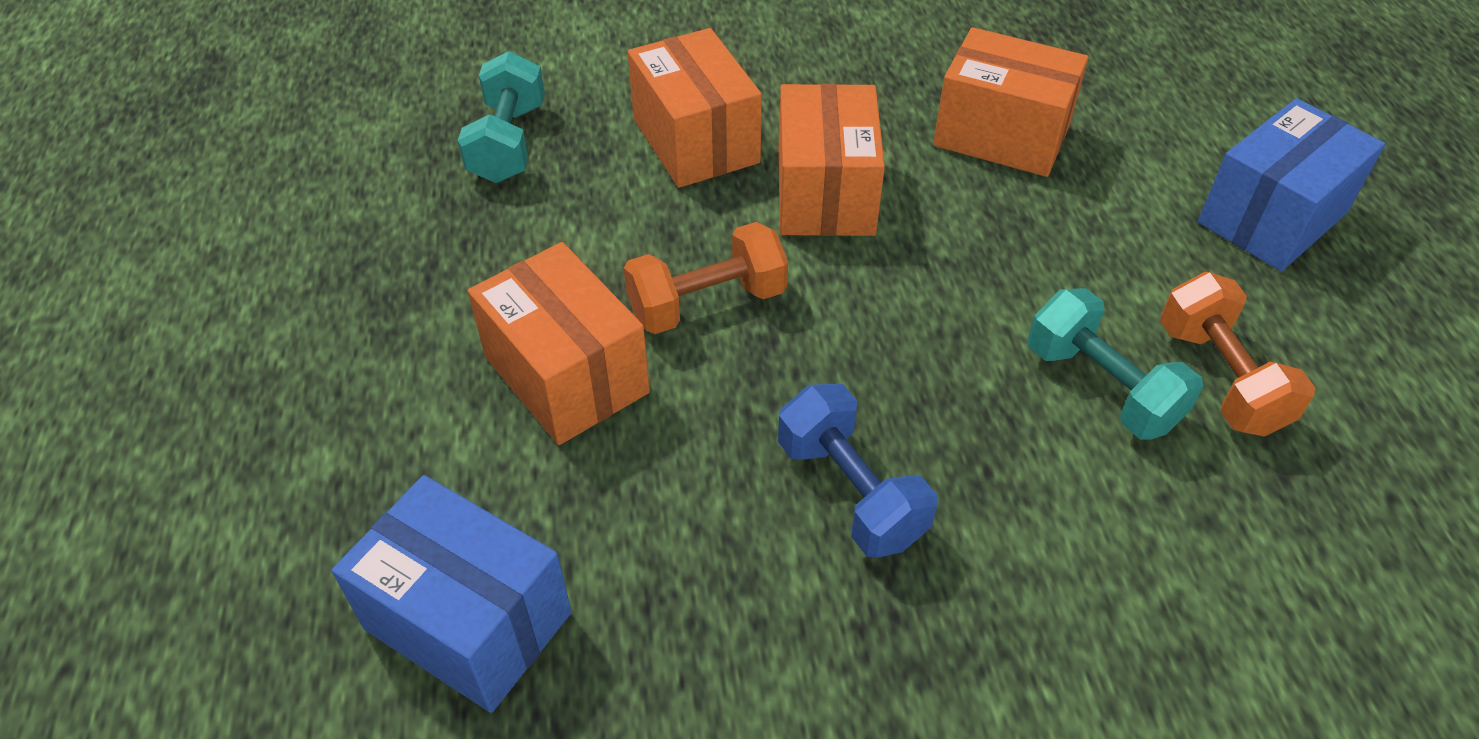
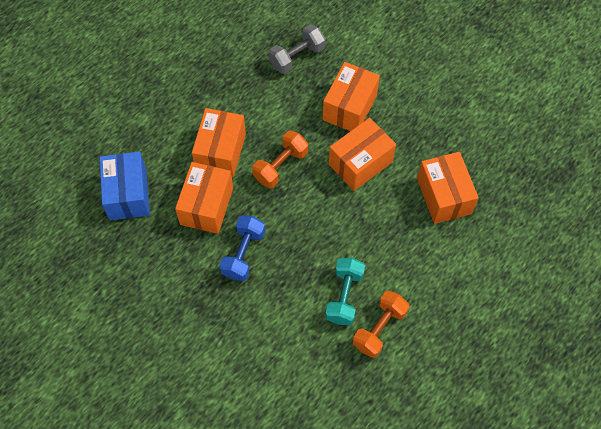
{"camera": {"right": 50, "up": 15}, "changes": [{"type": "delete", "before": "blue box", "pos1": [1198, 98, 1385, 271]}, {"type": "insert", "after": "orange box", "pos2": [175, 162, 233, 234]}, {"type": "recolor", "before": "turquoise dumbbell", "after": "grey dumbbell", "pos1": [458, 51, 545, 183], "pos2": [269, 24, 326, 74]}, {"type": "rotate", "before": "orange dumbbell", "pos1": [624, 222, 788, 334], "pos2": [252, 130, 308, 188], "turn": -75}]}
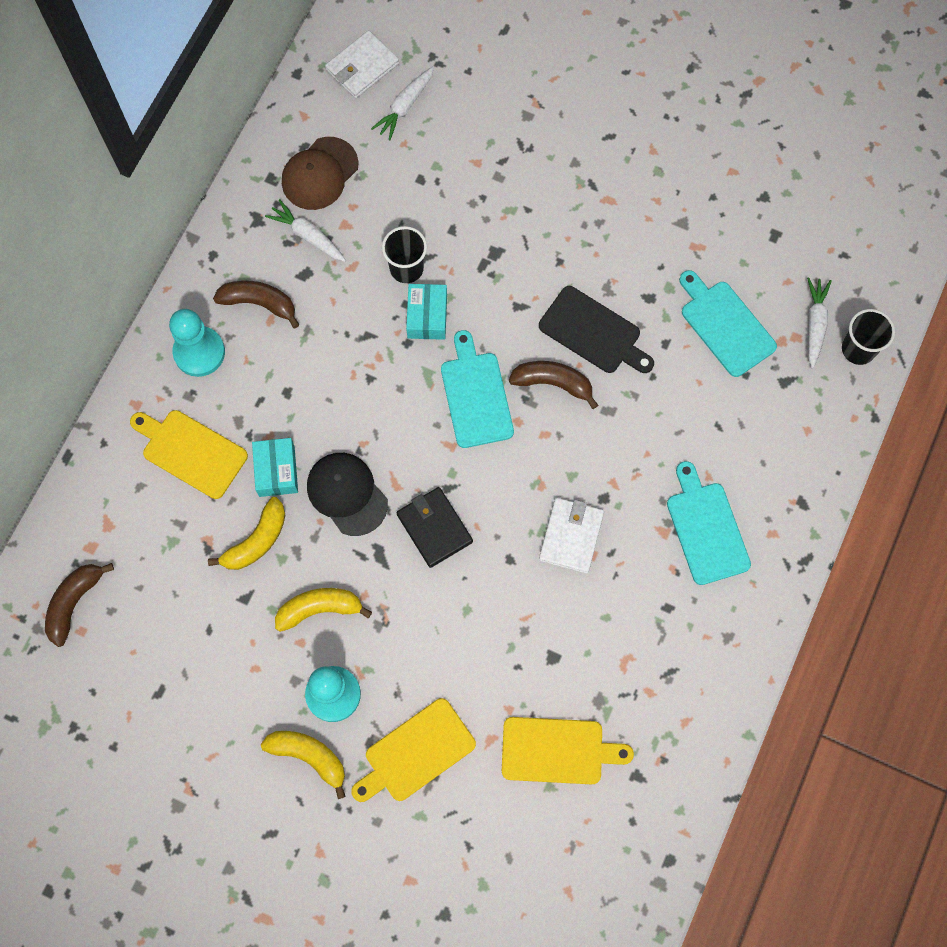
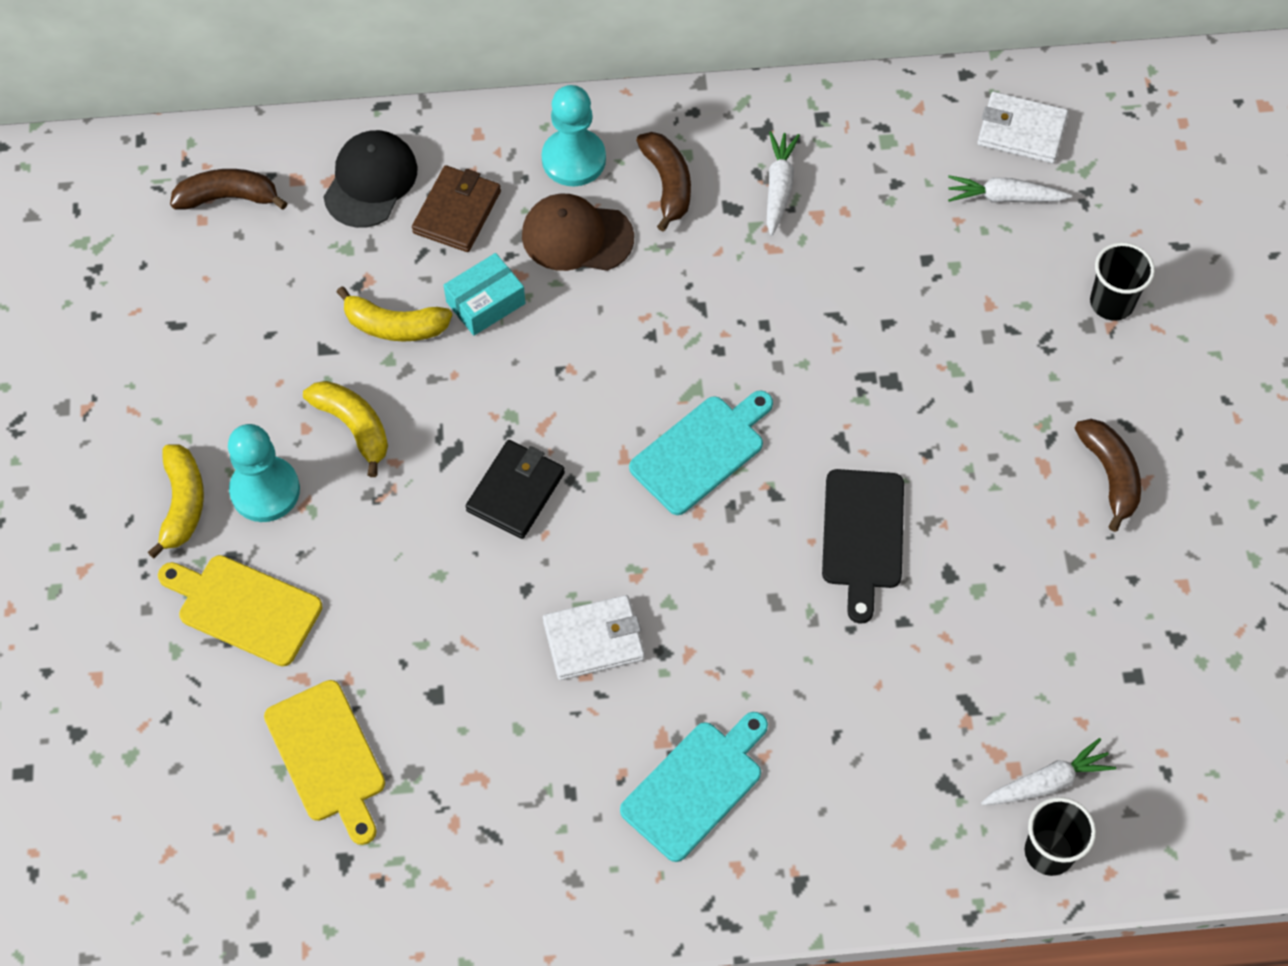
{"camera": {"right": 60, "up": -10}, "changes": [{"type": "delete", "before": "turquoise box", "pos1": [406, 284, 447, 340]}, {"type": "delete", "before": "turquoise cutting board", "pos1": [679, 270, 777, 377]}, {"type": "move", "before": "brown cap", "pos1": [282, 137, 359, 210], "pos2": [522, 194, 634, 271]}, {"type": "move", "before": "black cap", "pos1": [307, 453, 388, 536], "pos2": [323, 130, 418, 228]}, {"type": "move", "before": "black cup", "pos1": [382, 226, 427, 283], "pos2": [1090, 242, 1155, 321]}, {"type": "move", "before": "brown banana", "pos1": [509, 361, 598, 409], "pos2": [1074, 419, 1141, 532]}, {"type": "replace", "before": "yellow cutting board", "after": "brown wallet", "pos1": [130, 410, 248, 499], "pos2": [412, 165, 501, 252]}]}
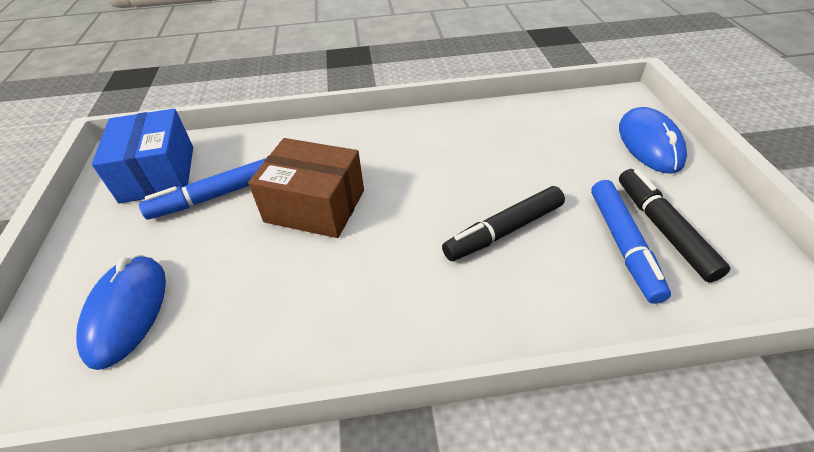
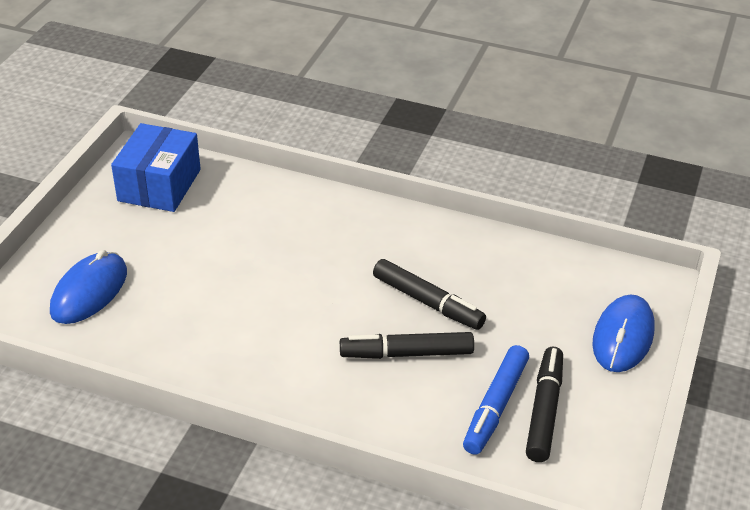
{"camera": {"right": 25, "up": -5}, "changes": [{"type": "delete", "before": "blue marker", "pos1": [139, 158, 266, 220]}, {"type": "delete", "before": "brown box", "pos1": [248, 138, 364, 238]}, {"type": "insert", "after": "black marker", "pos2": [373, 259, 486, 330]}]}
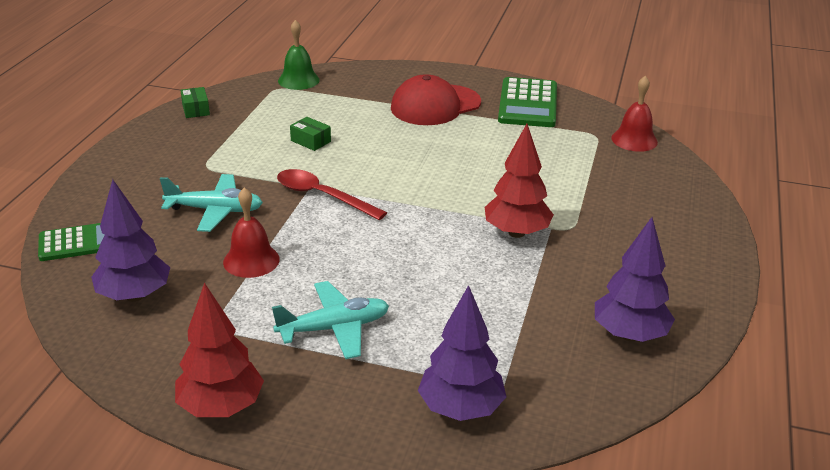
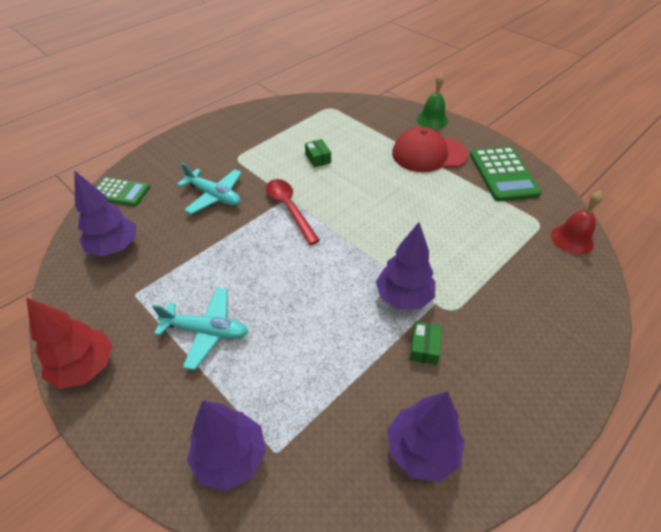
{"camera": {"right": 30, "up": 15}, "changes": [{"type": "delete", "before": "red bell", "pos1": [223, 187, 280, 278]}, {"type": "move", "before": "green box", "pos1": [180, 87, 210, 118], "pos2": [410, 321, 442, 365]}, {"type": "move", "before": "green bell", "pos1": [278, 20, 320, 90], "pos2": [417, 73, 448, 129]}, {"type": "recolor", "before": "red tree", "after": "purple tree", "pos1": [485, 124, 554, 238], "pos2": [376, 222, 435, 309]}, {"type": "rotate", "before": "green calculator", "pos1": [498, 77, 557, 127], "pos2": [470, 146, 542, 201], "turn": -45}]}
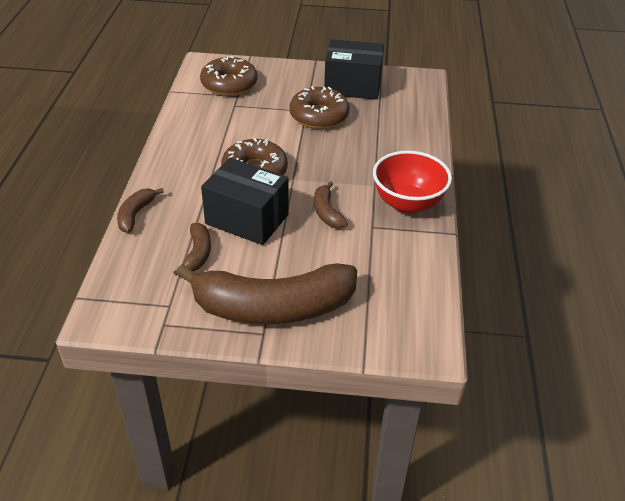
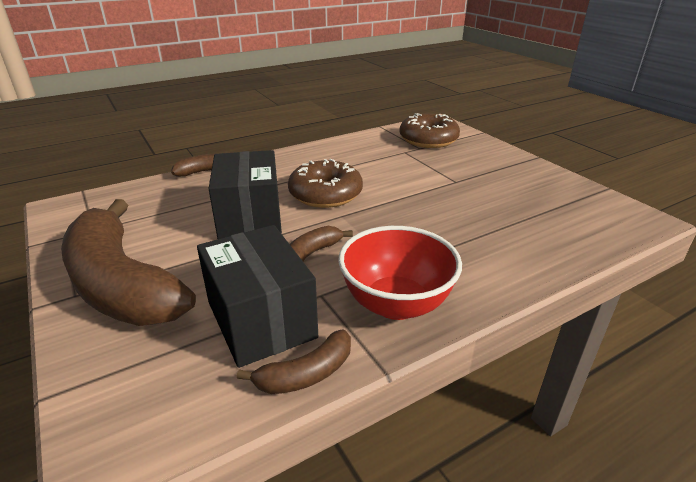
{"camera": {"right": 55, "up": -10}, "changes": [{"type": "delete", "before": "brown donut", "pos1": [289, 86, 349, 129]}, {"type": "move", "before": "brown banana", "pos1": [173, 223, 211, 276], "pos2": [237, 330, 351, 394]}, {"type": "move", "before": "black box", "pos1": [324, 39, 384, 100], "pos2": [197, 225, 318, 368]}]}
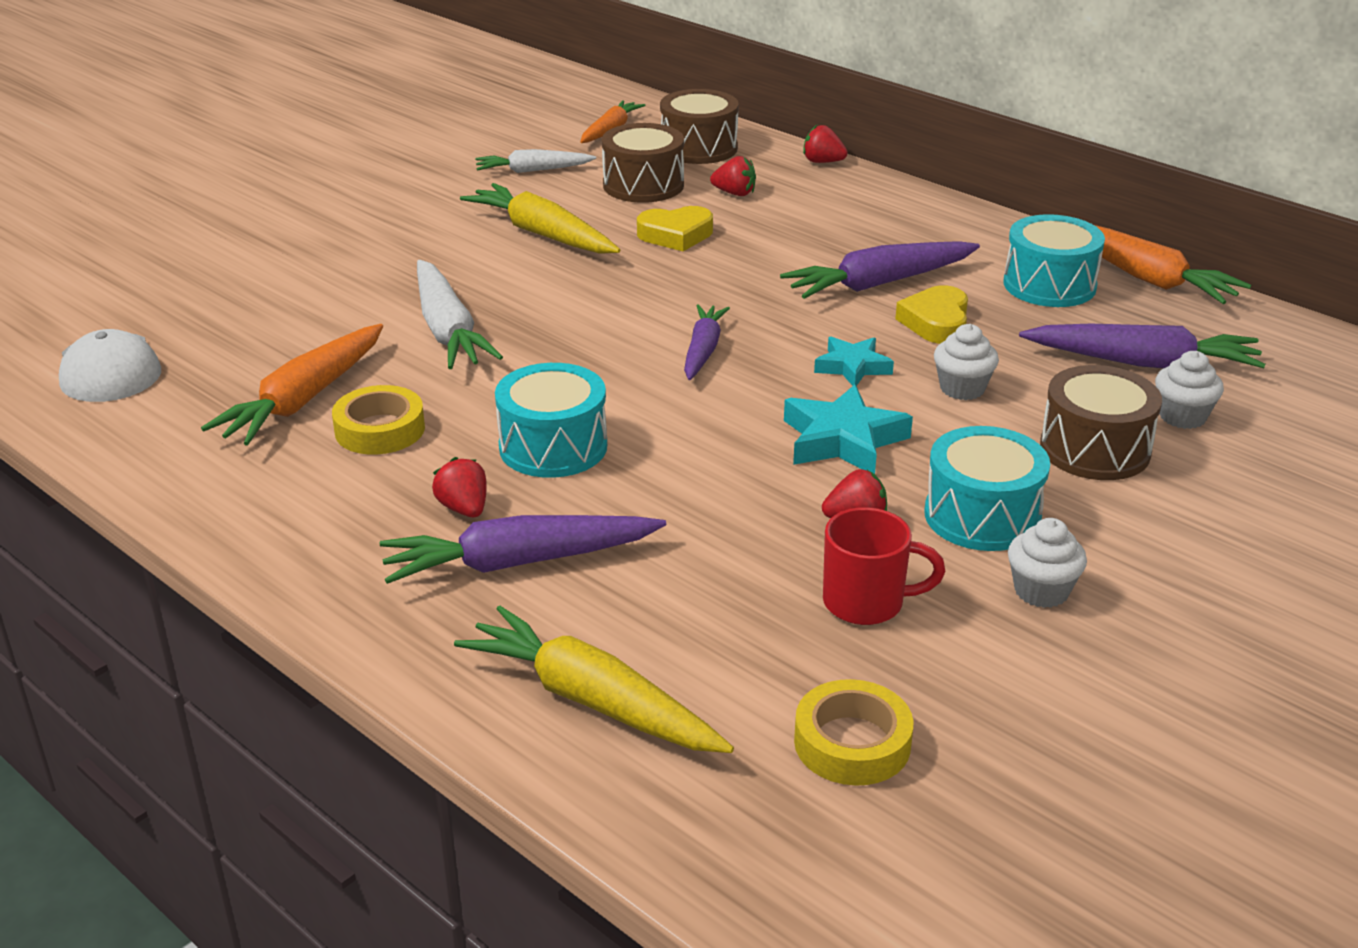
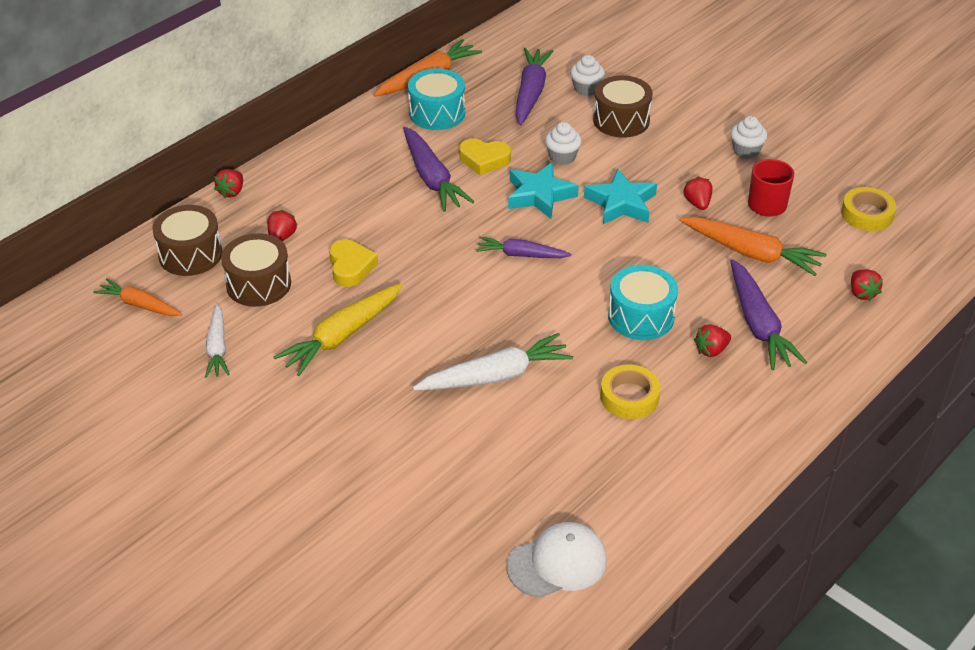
{"camera": {"right": -90, "up": 10}, "changes": [{"type": "delete", "before": "turquoise drum", "pos1": [925, 426, 1050, 551]}, {"type": "move", "before": "orange carrot", "pos1": [201, 324, 383, 446], "pos2": [680, 217, 827, 276]}, {"type": "replace", "before": "yellow carrot", "after": "red strawberry", "pos1": [454, 606, 734, 753], "pos2": [851, 270, 883, 301]}, {"type": "resize", "before": "turquoise star", "pos1": [814, 337, 894, 386], "pos2": [508, 162, 579, 219], "scale": 1.55}]}
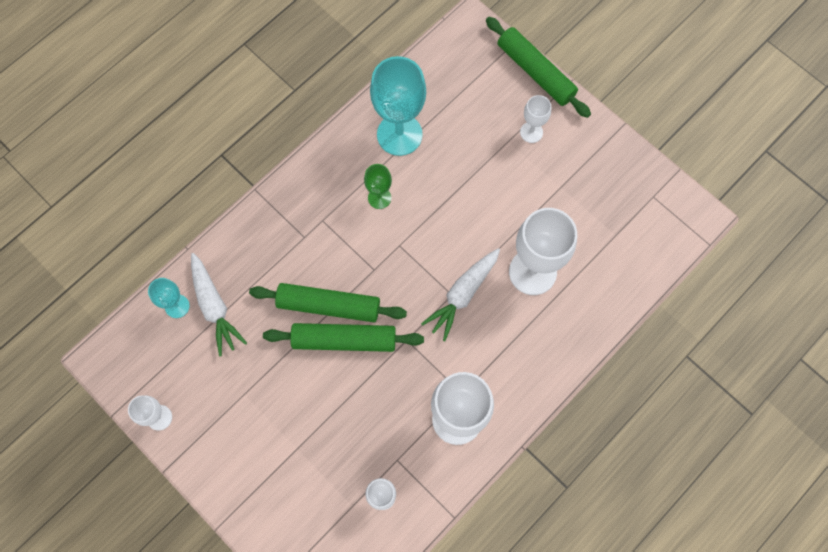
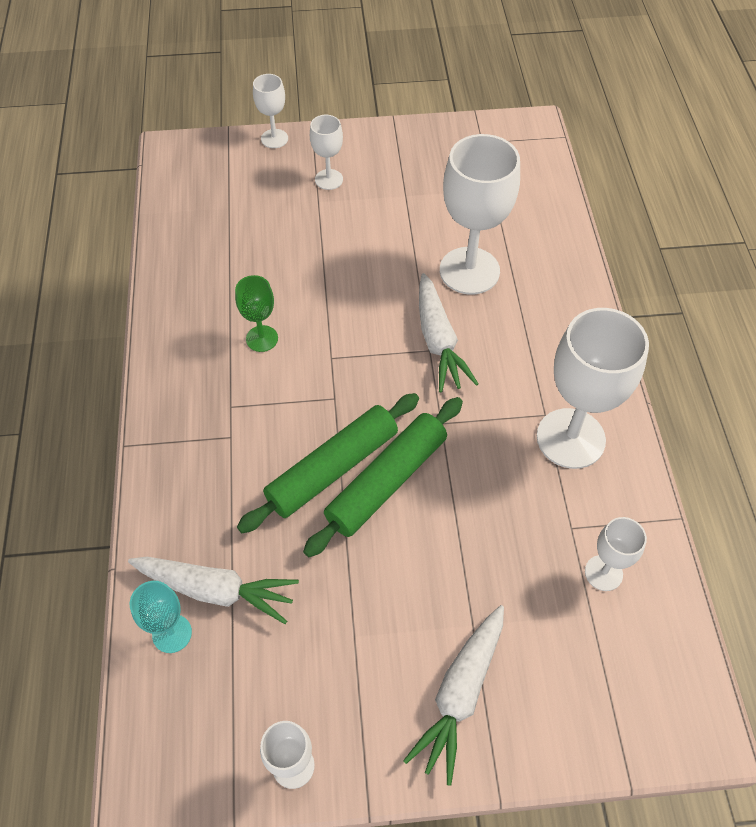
{"camera": {"right": -50, "up": -15}, "changes": [{"type": "delete", "before": "turquoise goblet", "pos1": [370, 56, 426, 156]}, {"type": "insert", "after": "white carrot", "pos2": [403, 605, 504, 786]}, {"type": "replace", "before": "green rolling pin", "after": "white goblet", "pos1": [486, 17, 591, 118], "pos2": [253, 74, 288, 148]}]}
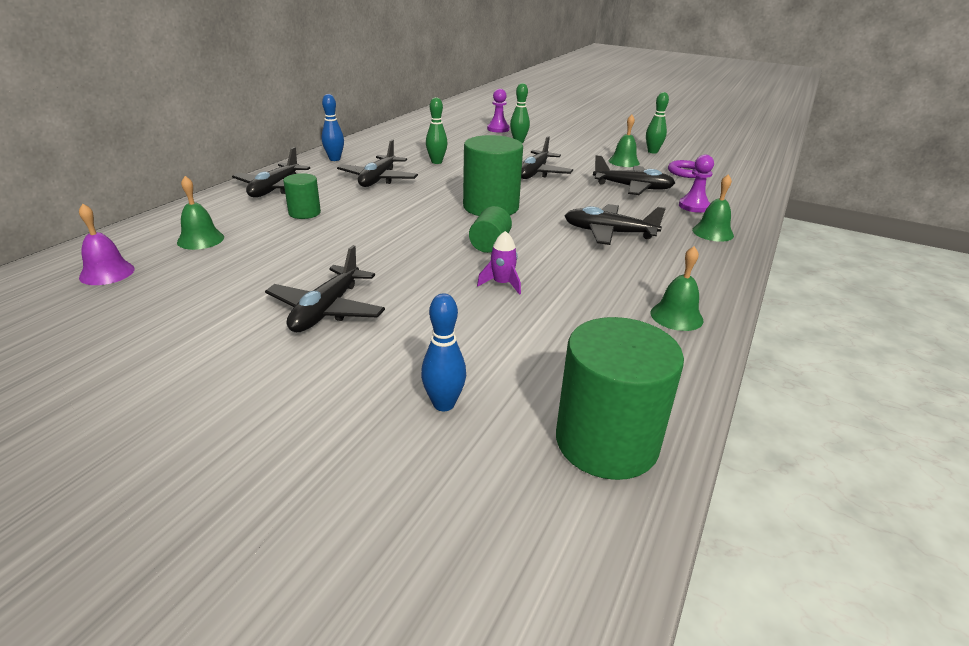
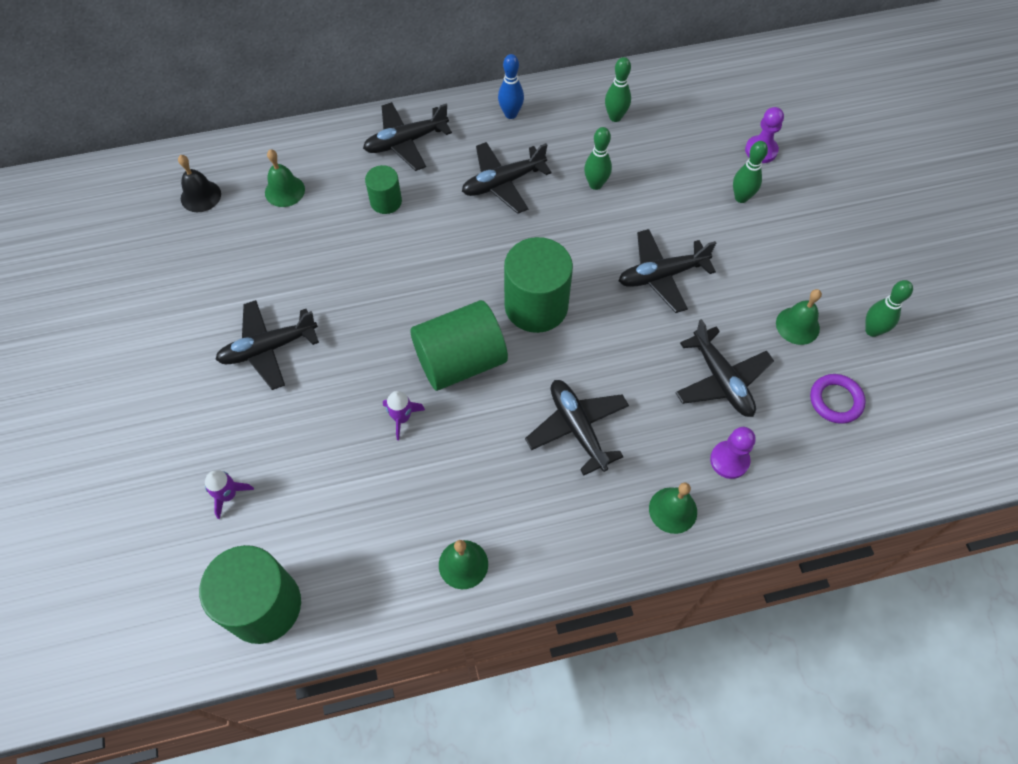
{"camera": {"right": 50, "up": 30}, "changes": [{"type": "insert", "after": "green bowling pin", "pos2": [605, 57, 631, 122]}, {"type": "replace", "before": "blue bowling pin", "after": "purple rocket", "pos1": [421, 293, 466, 411], "pos2": [205, 470, 254, 519]}, {"type": "recolor", "before": "purple bell", "after": "black bell", "pos1": [79, 204, 135, 285], "pos2": [178, 155, 221, 212]}, {"type": "resize", "before": "green cylinder", "pos1": [469, 206, 512, 253], "pos2": [410, 300, 508, 391], "scale": 1.88}]}
